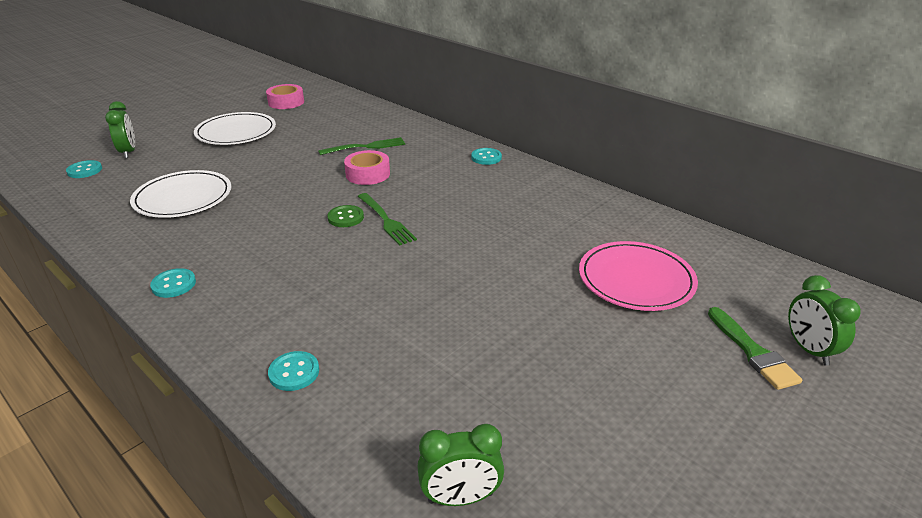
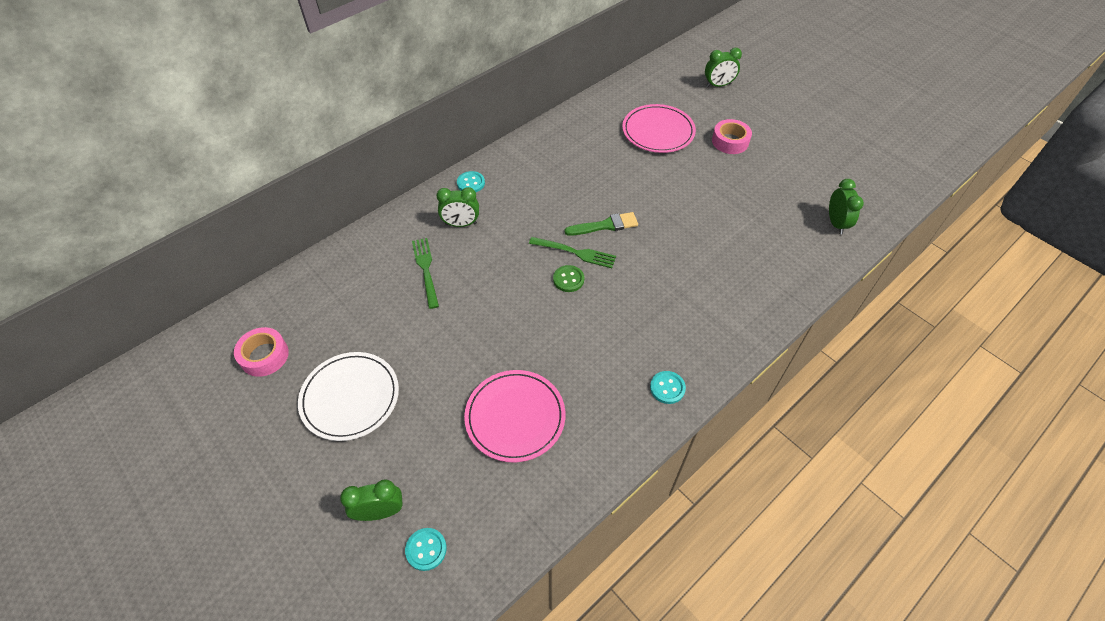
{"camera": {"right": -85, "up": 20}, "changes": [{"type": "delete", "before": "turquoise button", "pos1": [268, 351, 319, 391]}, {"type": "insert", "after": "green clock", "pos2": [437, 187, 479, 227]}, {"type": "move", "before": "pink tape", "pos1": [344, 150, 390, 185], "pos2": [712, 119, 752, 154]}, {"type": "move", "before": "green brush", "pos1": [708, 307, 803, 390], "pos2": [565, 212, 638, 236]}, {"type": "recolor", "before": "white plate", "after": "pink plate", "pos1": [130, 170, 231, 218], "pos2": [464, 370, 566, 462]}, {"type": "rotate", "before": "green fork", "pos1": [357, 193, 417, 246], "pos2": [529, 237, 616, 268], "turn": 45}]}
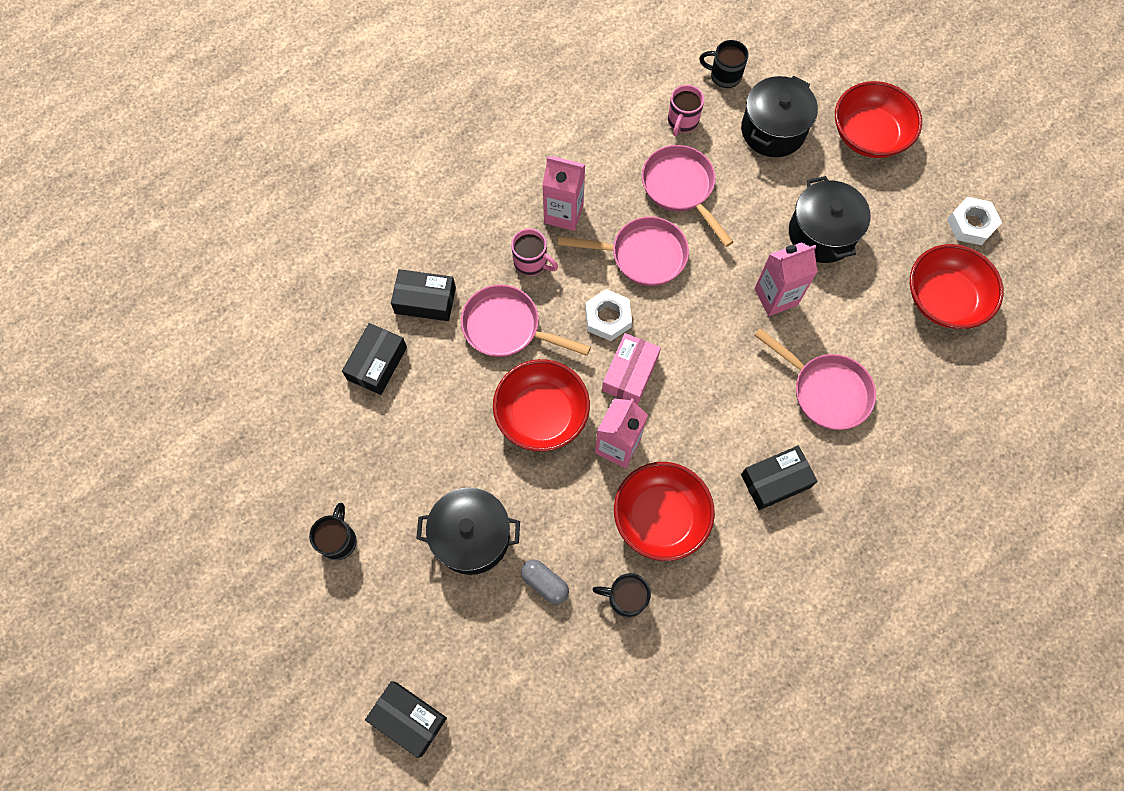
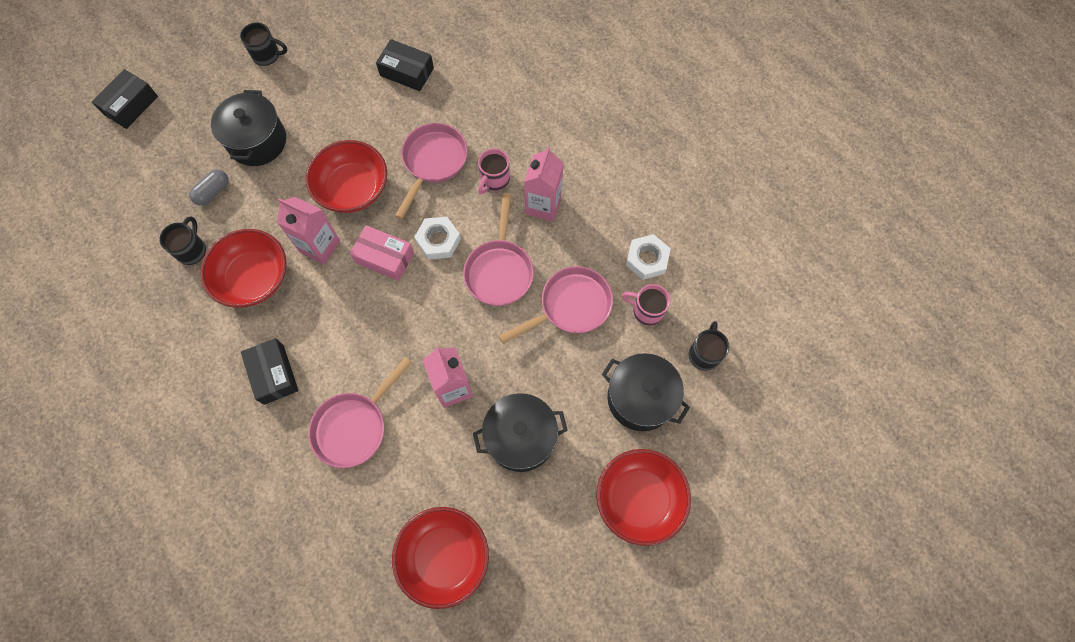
{"camera": {"right": 90, "up": 0}, "changes": [{"type": "delete", "before": "black box", "pos1": [391, 269, 456, 321]}, {"type": "move", "before": "white nut", "pos1": [947, 197, 1002, 245], "pos2": [626, 234, 671, 280]}]}
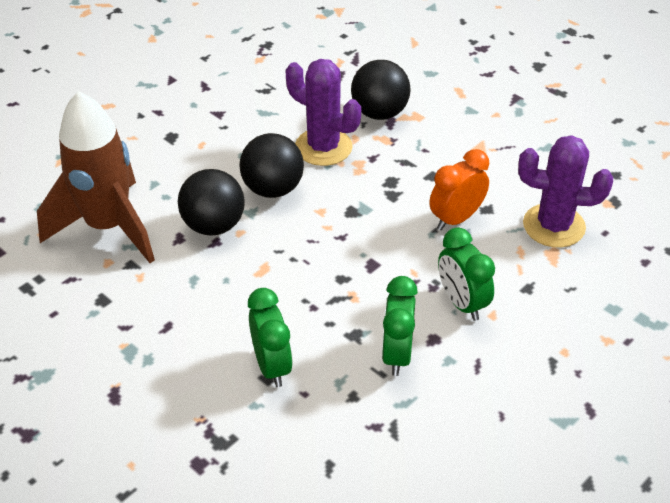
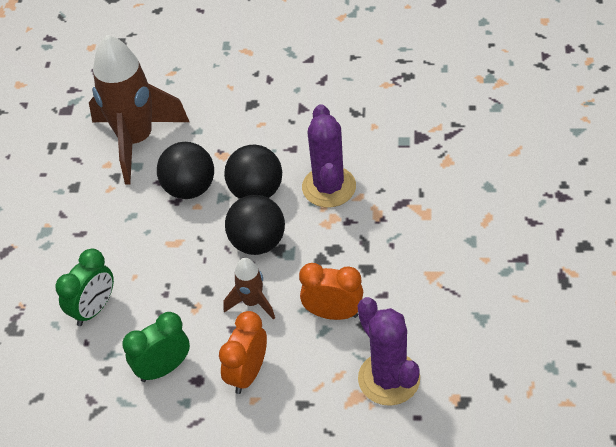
{"camera": {"right": 55, "up": 5}, "changes": [{"type": "insert", "after": "brown rocket", "pos2": [224, 258, 275, 320]}, {"type": "move", "before": "black ball", "pos1": [351, 60, 411, 120], "pos2": [225, 195, 285, 255]}, {"type": "recolor", "before": "green clock", "after": "orange clock", "pos1": [438, 227, 495, 321], "pos2": [219, 311, 267, 394]}]}
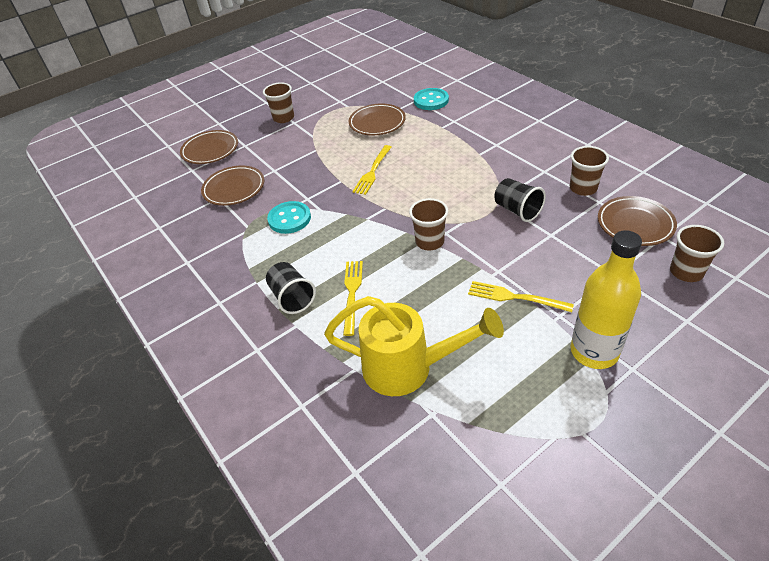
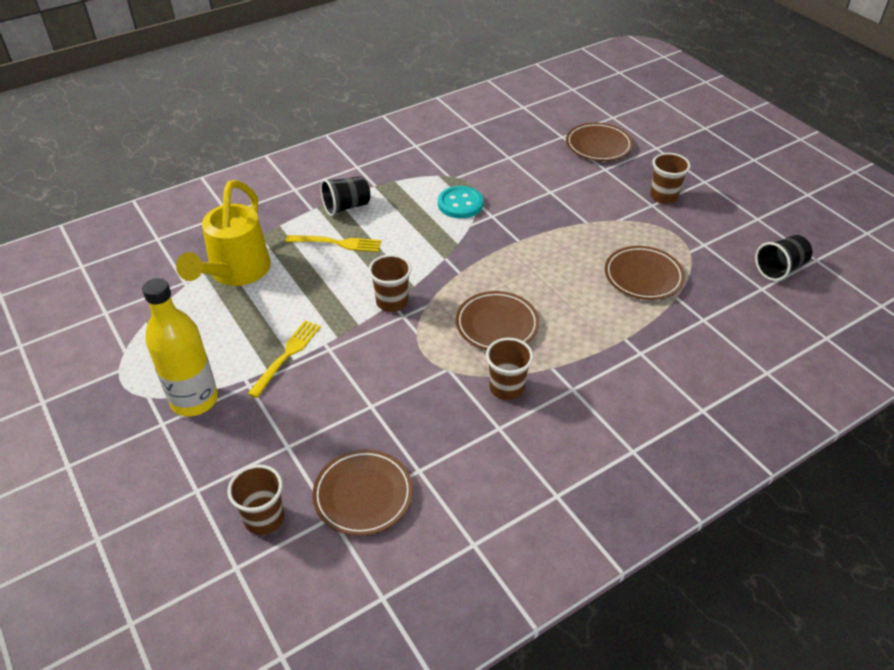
{"camera": {"right": 90, "up": 0}, "changes": [{"type": "delete", "before": "yellow fork", "pos1": [352, 145, 391, 195]}, {"type": "delete", "before": "turquoise button", "pos1": [414, 88, 449, 110]}, {"type": "move", "before": "brown plate", "pos1": [201, 165, 264, 206], "pos2": [456, 291, 539, 350]}, {"type": "move", "before": "black cup", "pos1": [495, 178, 546, 222], "pos2": [755, 235, 812, 281]}, {"type": "move", "before": "brown cup", "pos1": [570, 146, 609, 196], "pos2": [486, 338, 533, 400]}]}
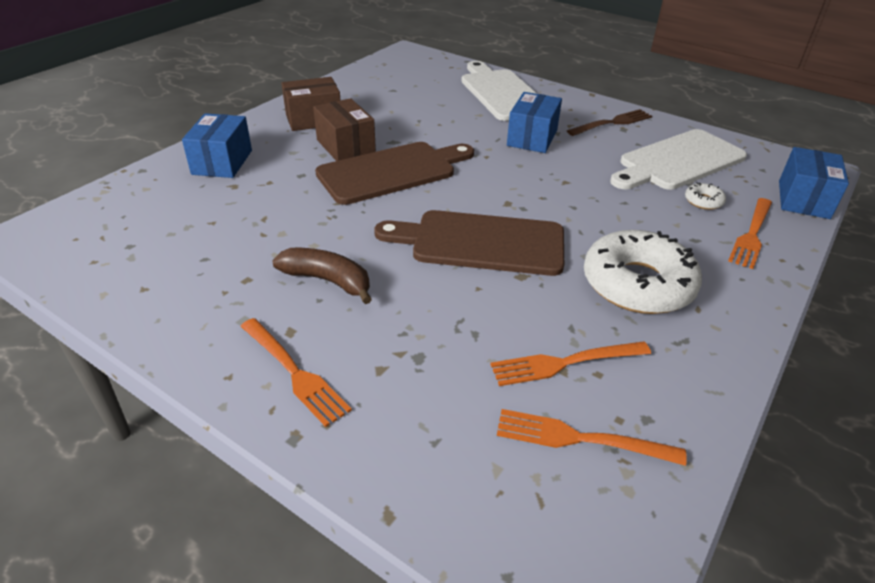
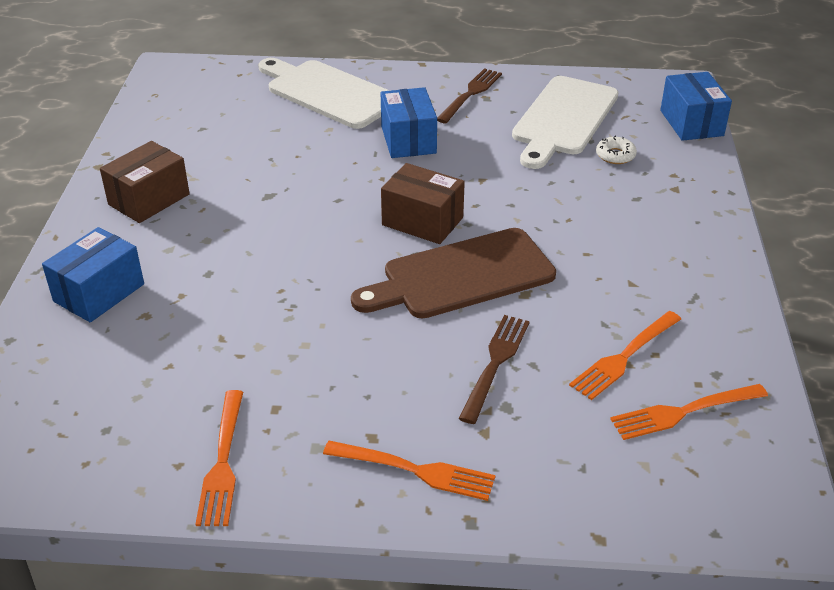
{"camera": {"right": -30, "up": 0}, "changes": [{"type": "delete", "before": "brown banana", "pos1": [272, 248, 372, 304]}, {"type": "delete", "before": "brown cutting board", "pos1": [315, 142, 474, 205]}, {"type": "delete", "before": "white donut", "pos1": [584, 230, 702, 314]}, {"type": "insert", "after": "brown fork", "pos2": [458, 315, 530, 424]}, {"type": "move", "before": "brown box", "pos1": [313, 98, 376, 161], "pos2": [381, 163, 465, 244]}, {"type": "move", "before": "orange fork", "pos1": [728, 198, 772, 269], "pos2": [195, 390, 243, 526]}, {"type": "rotate", "before": "blue box", "pos1": [182, 113, 252, 178], "pos2": [42, 227, 144, 322], "turn": 60}]}
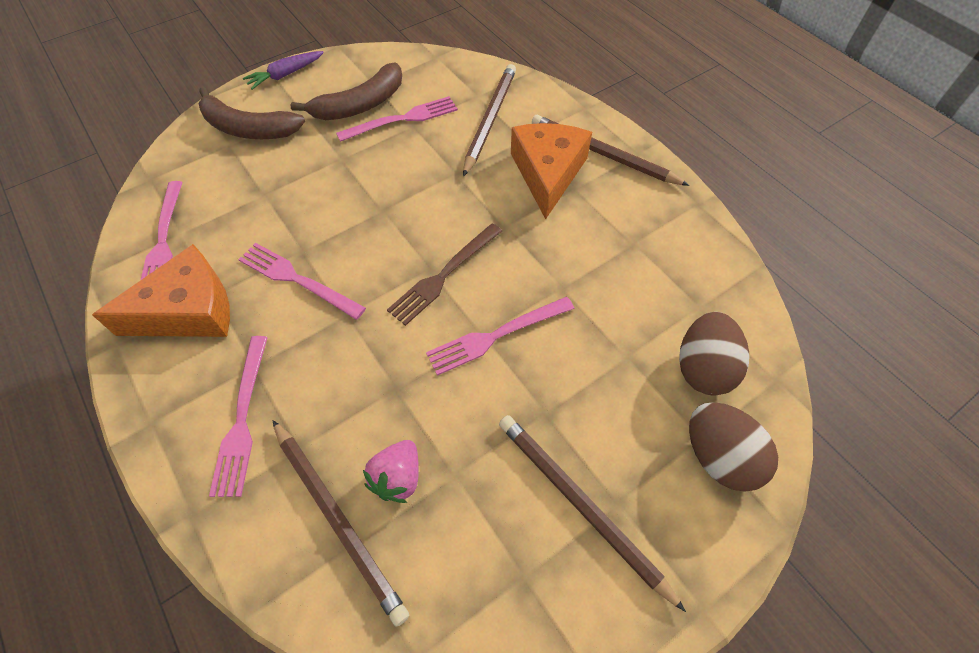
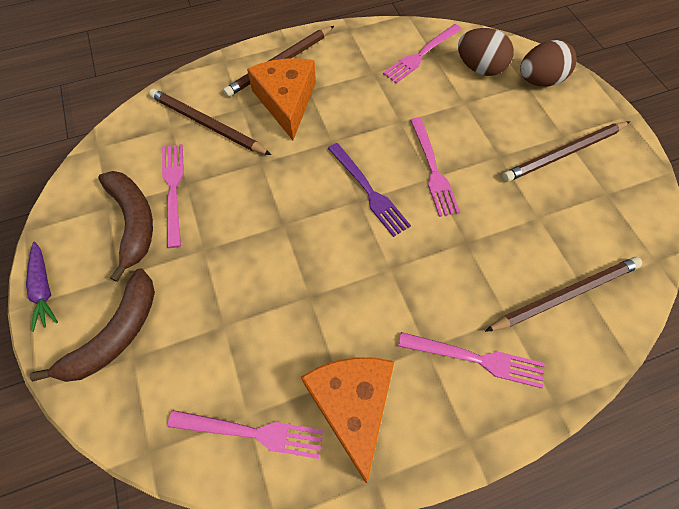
{"camera": {"right": -75, "up": 5}, "changes": [{"type": "delete", "before": "pink strawberry", "pos1": [363, 440, 419, 503]}, {"type": "move", "before": "pink fork", "pos1": [238, 243, 366, 320], "pos2": [383, 24, 462, 83]}, {"type": "recolor", "before": "brown fork", "after": "purple fork", "pos1": [387, 223, 502, 326], "pos2": [328, 143, 411, 237]}, {"type": "rotate", "before": "orange cheese", "pos1": [511, 123, 592, 219], "pos2": [247, 58, 316, 140], "turn": 60}]}
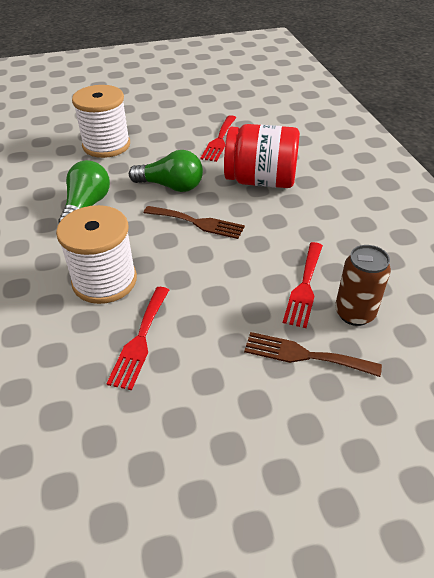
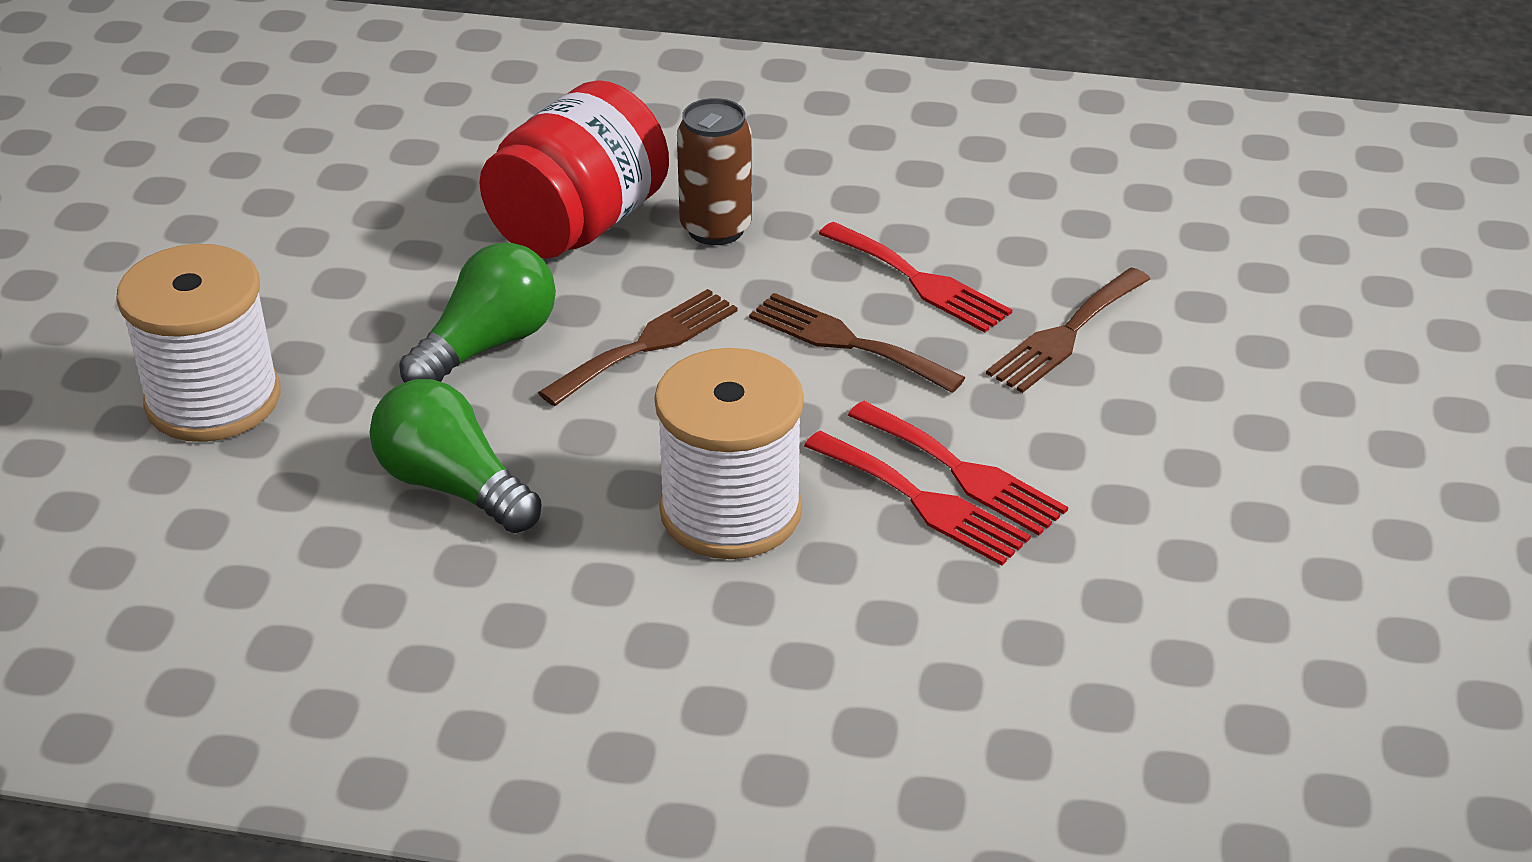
{"camera": {"right": -65, "up": -5}, "changes": [{"type": "insert", "after": "brown fork", "pos2": [749, 293, 966, 393]}, {"type": "move", "before": "red fork", "pos1": [200, 115, 236, 162], "pos2": [848, 401, 1068, 536]}, {"type": "move", "before": "brown can", "pos1": [335, 245, 391, 326], "pos2": [677, 98, 752, 245]}]}
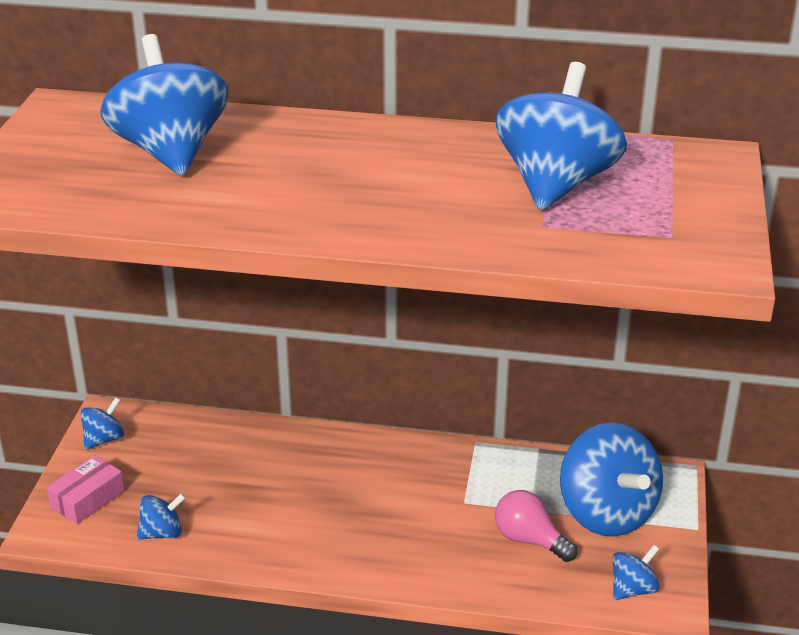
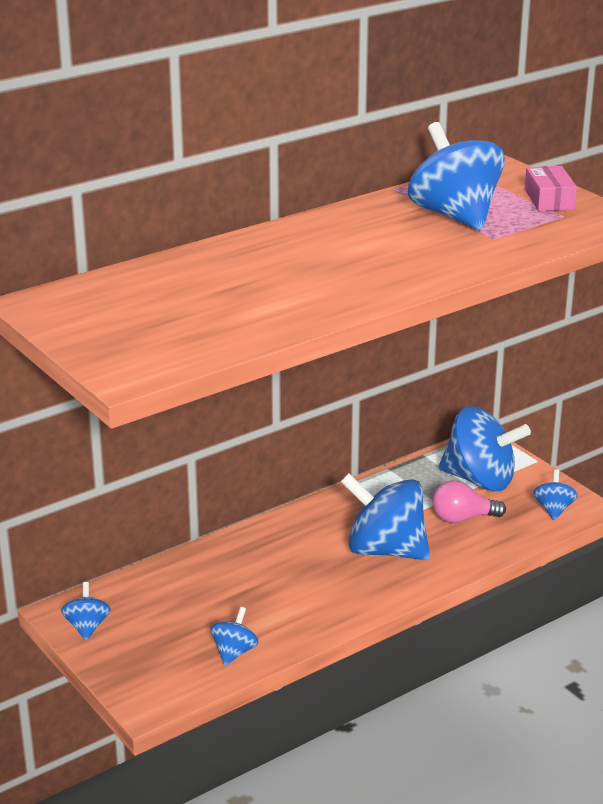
{"camera": {"right": -45, "up": -5}, "changes": [{"type": "move", "before": "pink box", "pos1": [47, 455, 125, 524], "pos2": [525, 166, 577, 211]}, {"type": "move", "before": "blue spinning top", "pos1": [100, 34, 228, 176], "pos2": [341, 473, 430, 560]}]}
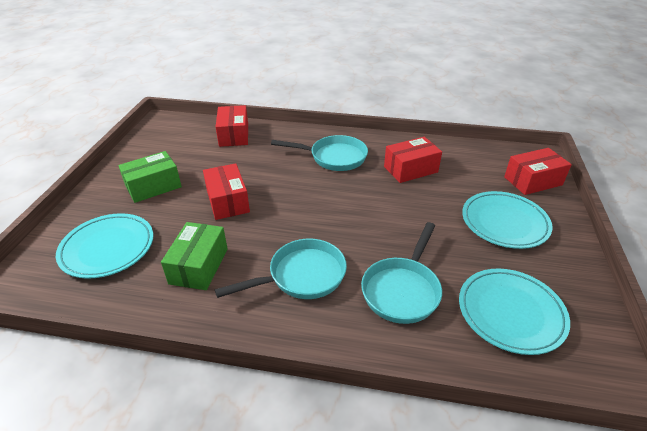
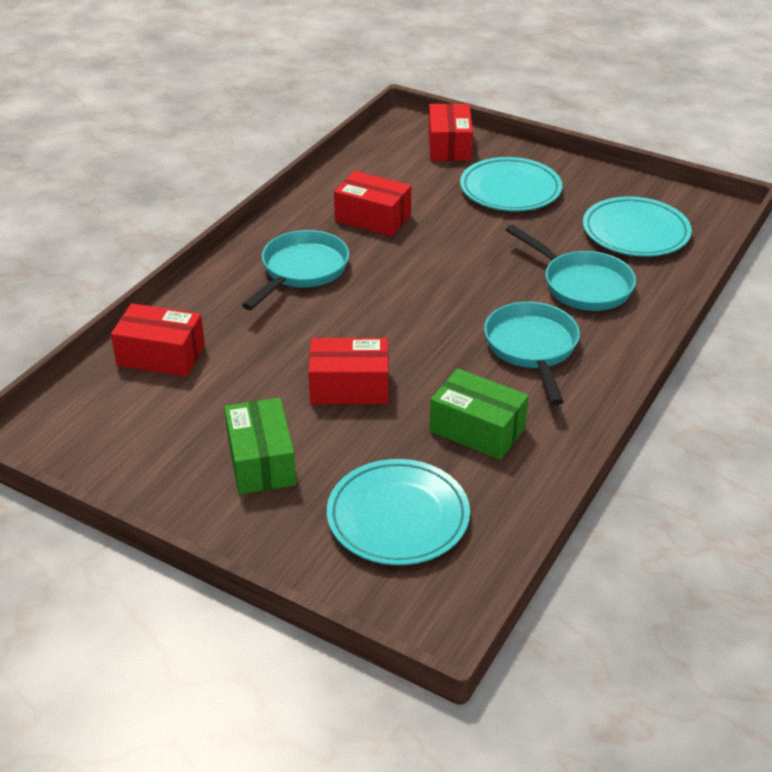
{"camera": {"right": -70, "up": 0}, "changes": [{"type": "rotate", "before": "red box", "pos1": [384, 137, 442, 183], "pos2": [334, 171, 411, 236], "turn": -60}]}
